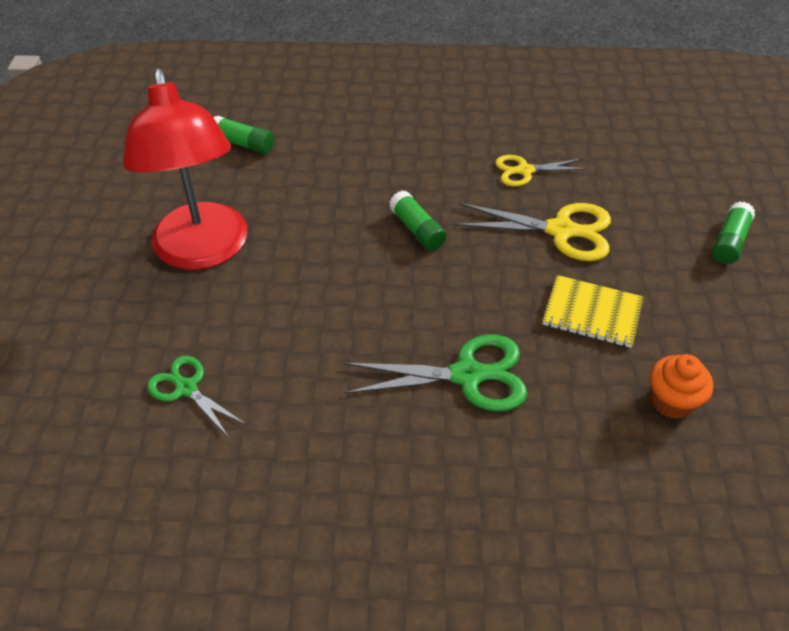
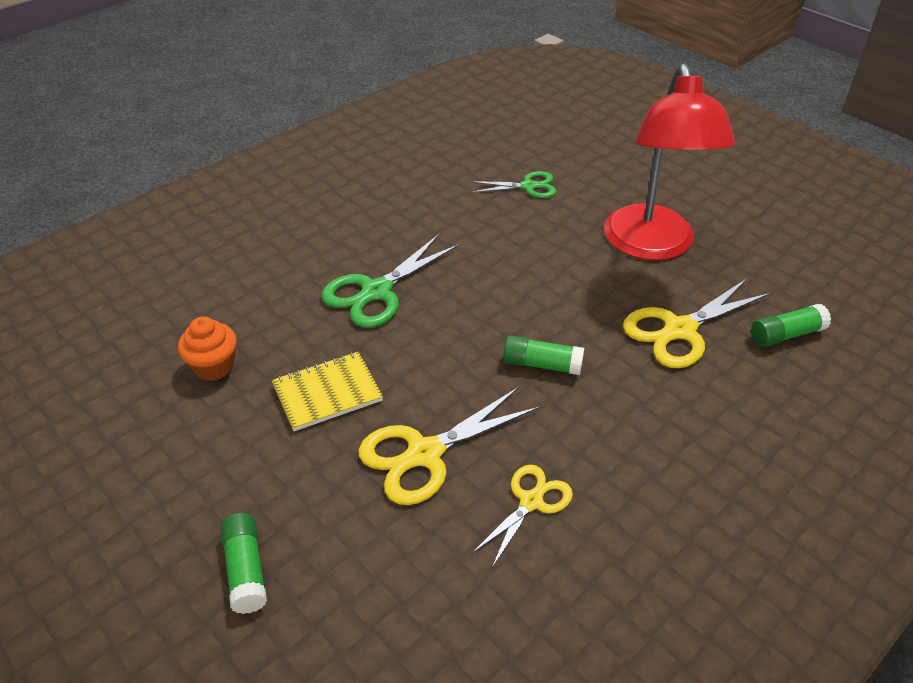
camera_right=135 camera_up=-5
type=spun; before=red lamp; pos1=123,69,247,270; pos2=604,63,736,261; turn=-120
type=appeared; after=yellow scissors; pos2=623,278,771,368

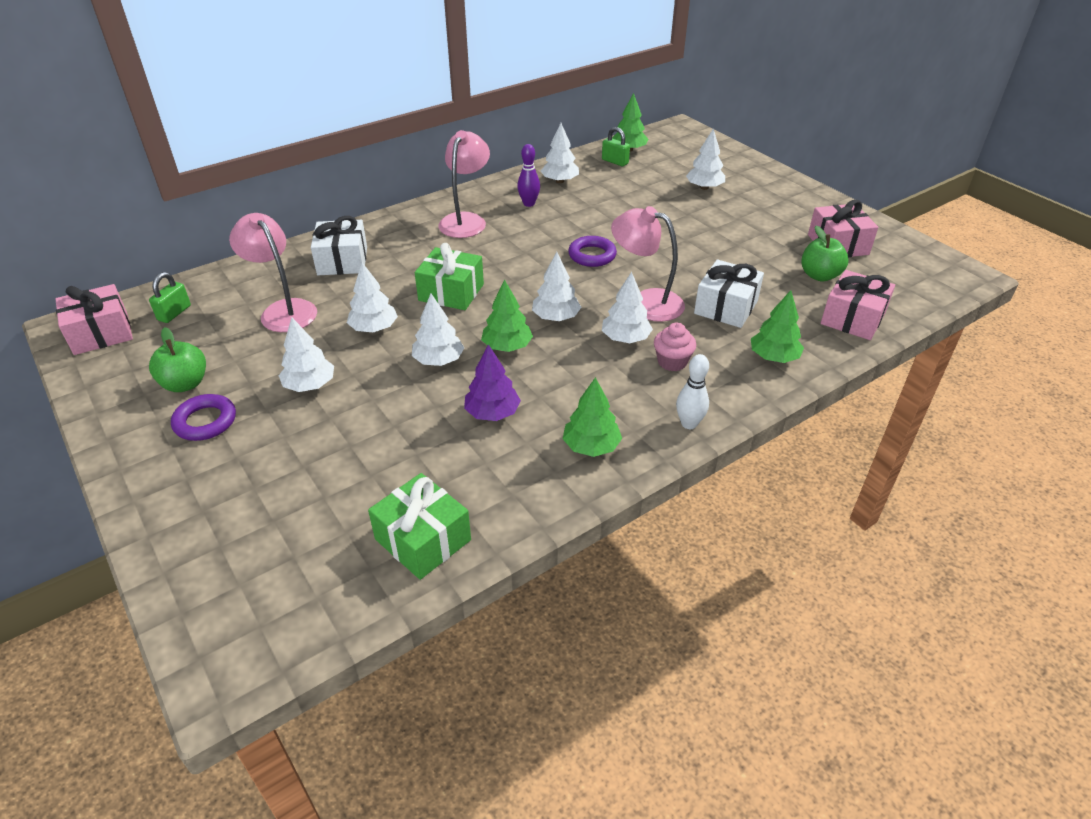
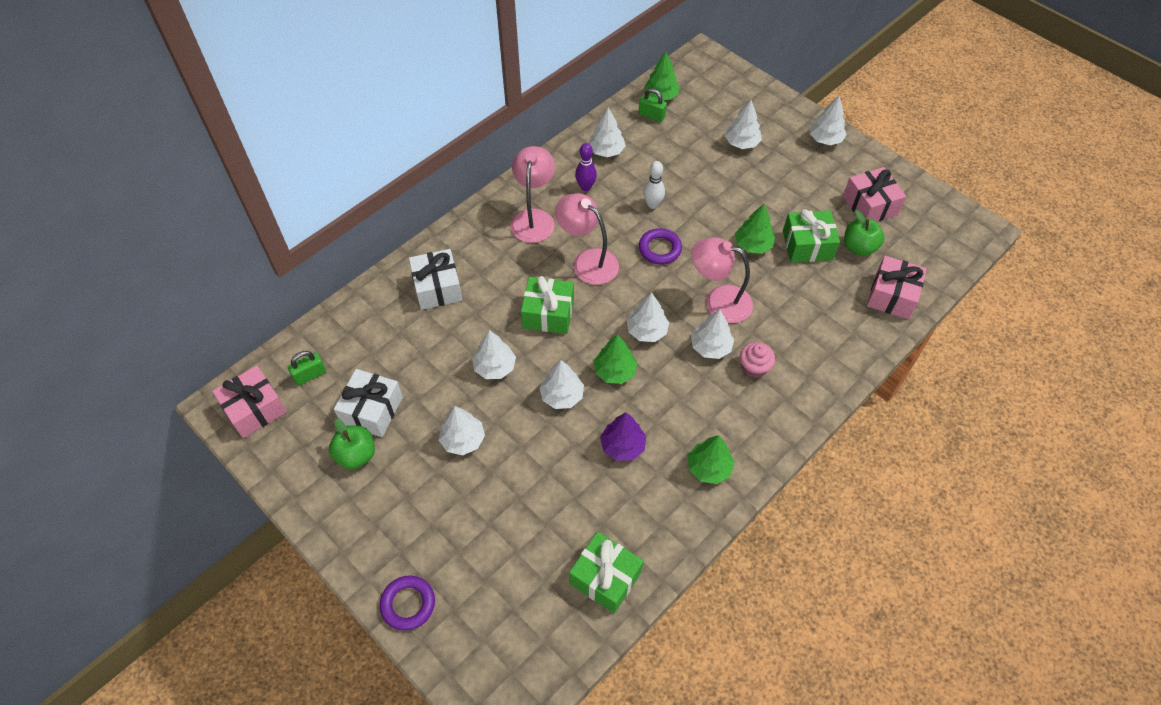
camera_right=-10 camera_up=15
type=spun; before=green padlock; pos1=149,272,191,323; pos2=288,351,326,386; turn=45
type=relocated; before=white gift; pos1=694,260,764,328; pos2=334,369,403,437
type=relocated; before=purple ring; pos1=171,394,236,441; pos2=380,576,435,631
type=relocated; before=pink lamp; pos1=229,213,317,332; pos2=555,193,619,285
type=relocated; before=white bowling pin; pos1=676,354,709,429; pos2=643,161,665,209
type=relocated; before=green tree; pos1=751,290,804,363; pos2=735,204,775,254
type=appeared; after=green gift; pos2=783,209,840,263
type=appeared; after=white tree; pos2=810,95,847,145

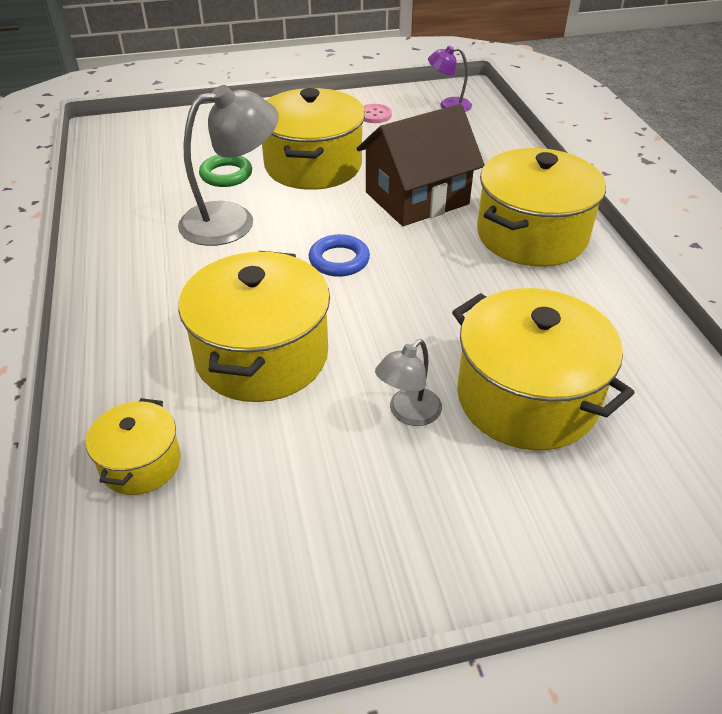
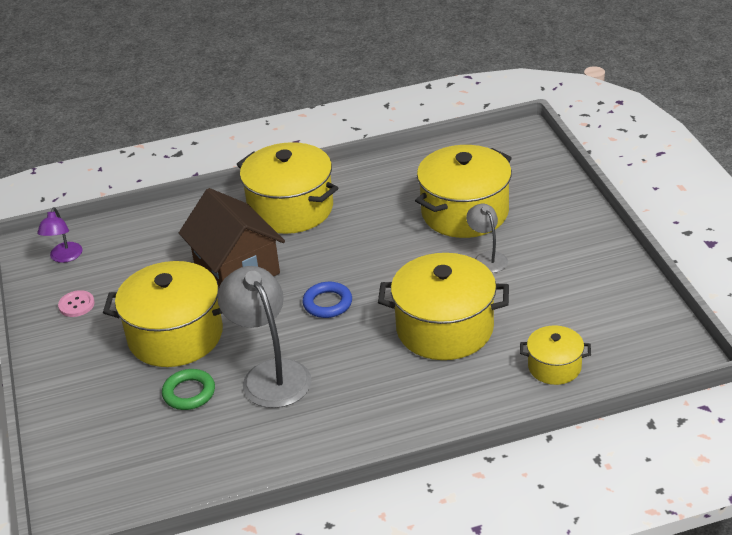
camera_right=-90 camera_up=-5
type=spun; before=grey lamp; pos1=375,339,442,426; pos2=466,204,508,273; turn=-150

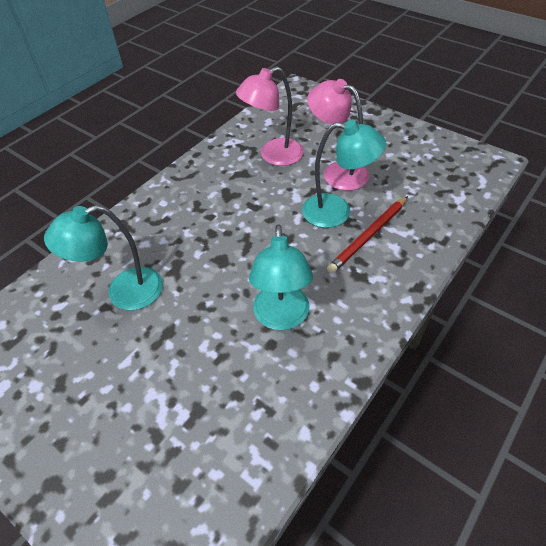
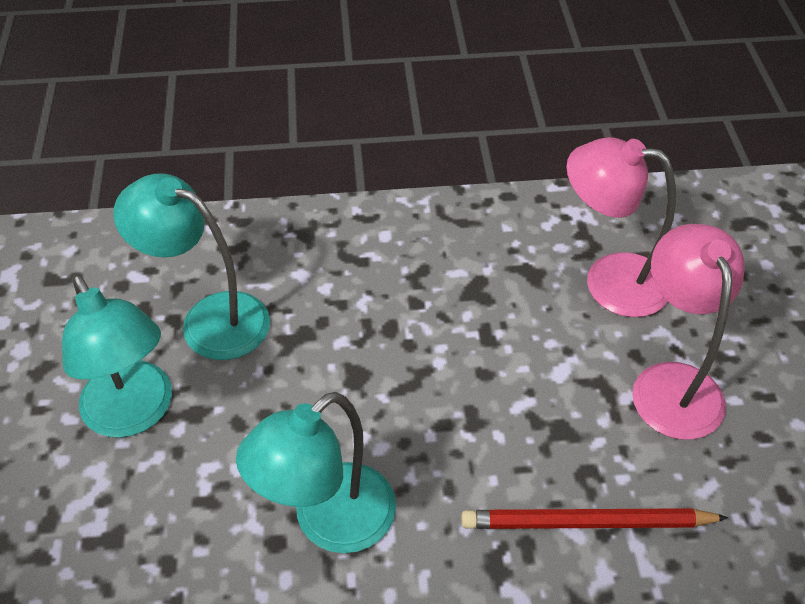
camera_right=45 camera_up=0
type=relocated; before=turquoise lamp; pos1=302,120,386,228; pos2=62,274,172,438

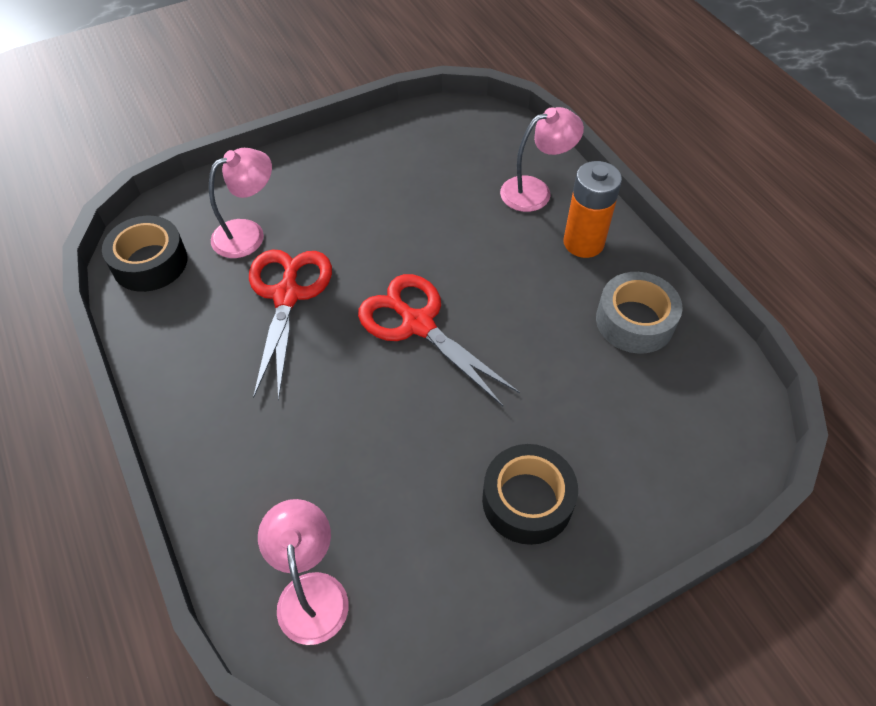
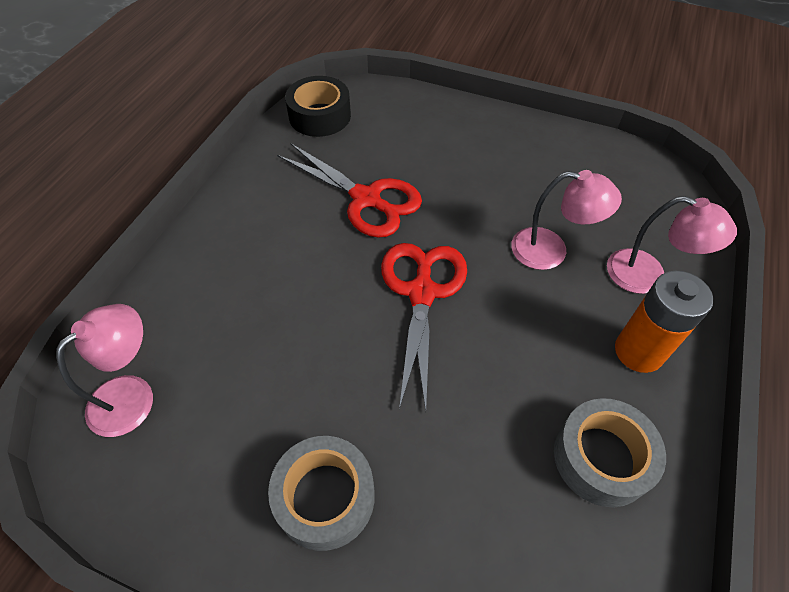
camera_right=50 camera_up=0
type=colour; before=black tape; after=grey tape; pos1=482,444,578,545; pos2=268,436,375,551
type=spun; before=red scissors; pos1=249,249,332,401; pos2=277,143,422,238; turn=75
type=relocated; before=pink lamp; pos1=209,148,272,258; pos2=511,170,622,270

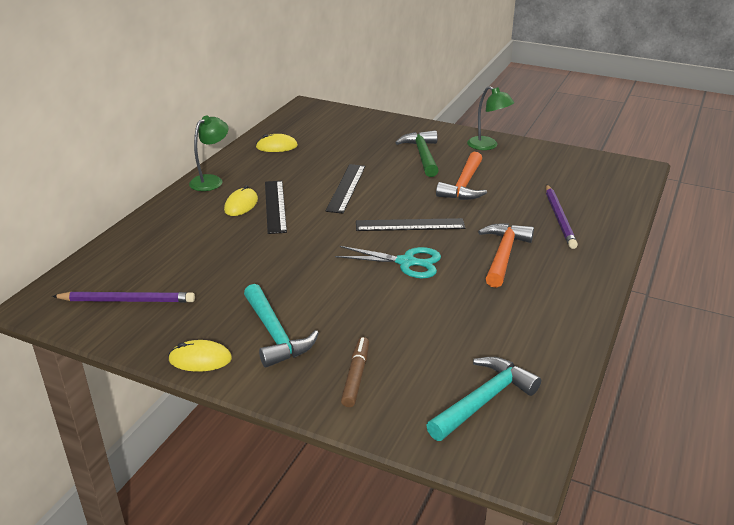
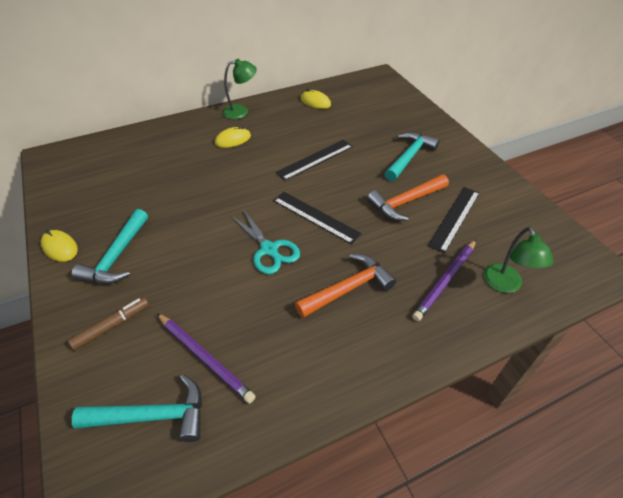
camera_right=40 camera_up=15
type=relocated; before=purple pencil; pos1=52,292,195,302; pos2=157,313,256,404
type=colour; before=green hammer; after=turquoise hammer; pos1=395,130,439,177; pos2=385,132,440,182
type=relocated; before=black ruler; pos1=265,181,287,234; pos2=428,187,480,253
type=relocated; before=green lamp; pos1=467,86,514,150; pos2=484,227,553,293

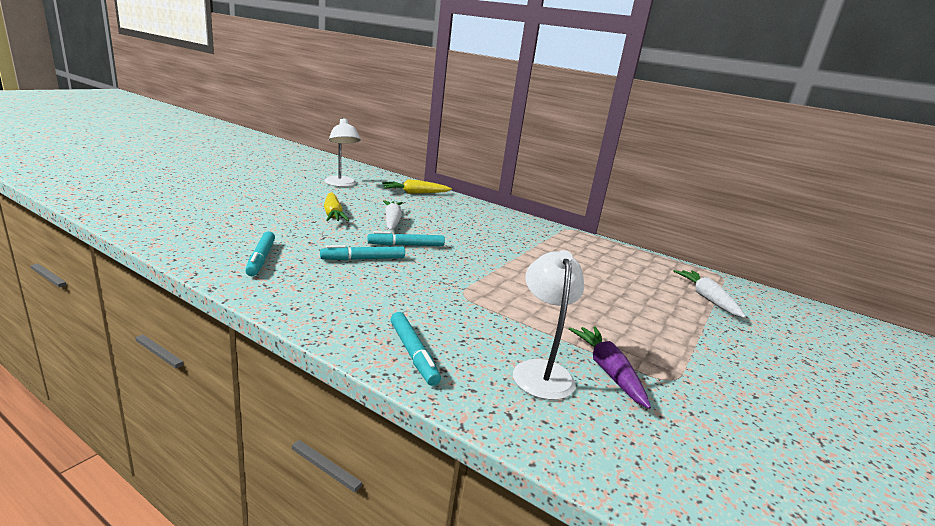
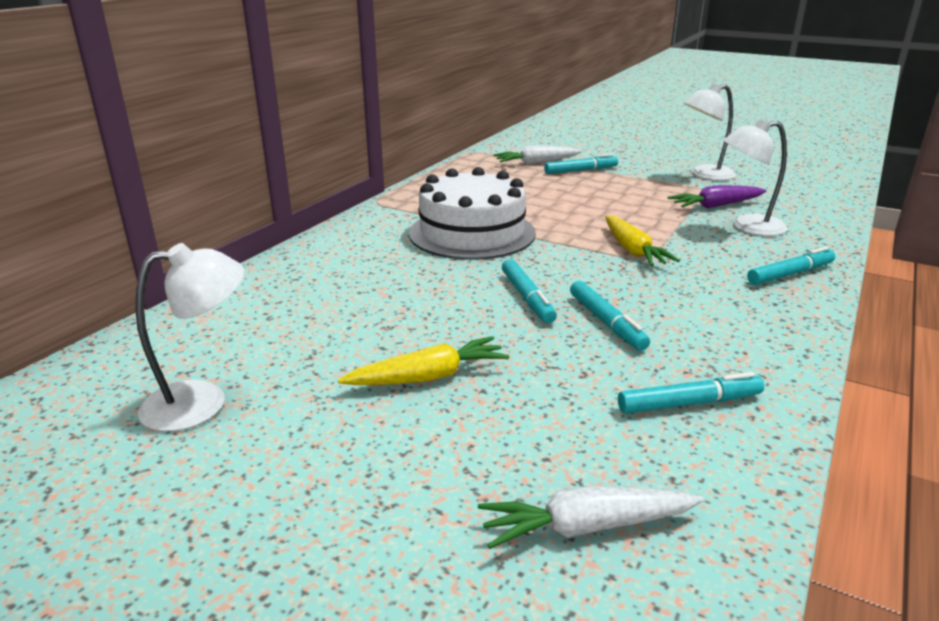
camera_right=-90 camera_up=5
type=appeared; after=white cake; pos2=409,167,536,260
type=relocated; before=white carrot; pos1=383,200,403,230; pos2=478,486,704,549
type=appeared; after=turquoise marker; pos2=544,154,618,174
type=relocated; before=yellow carrot; pos1=382,179,452,194; pos2=605,216,680,266
type=appeared; after=white lamp; pos2=684,83,736,181

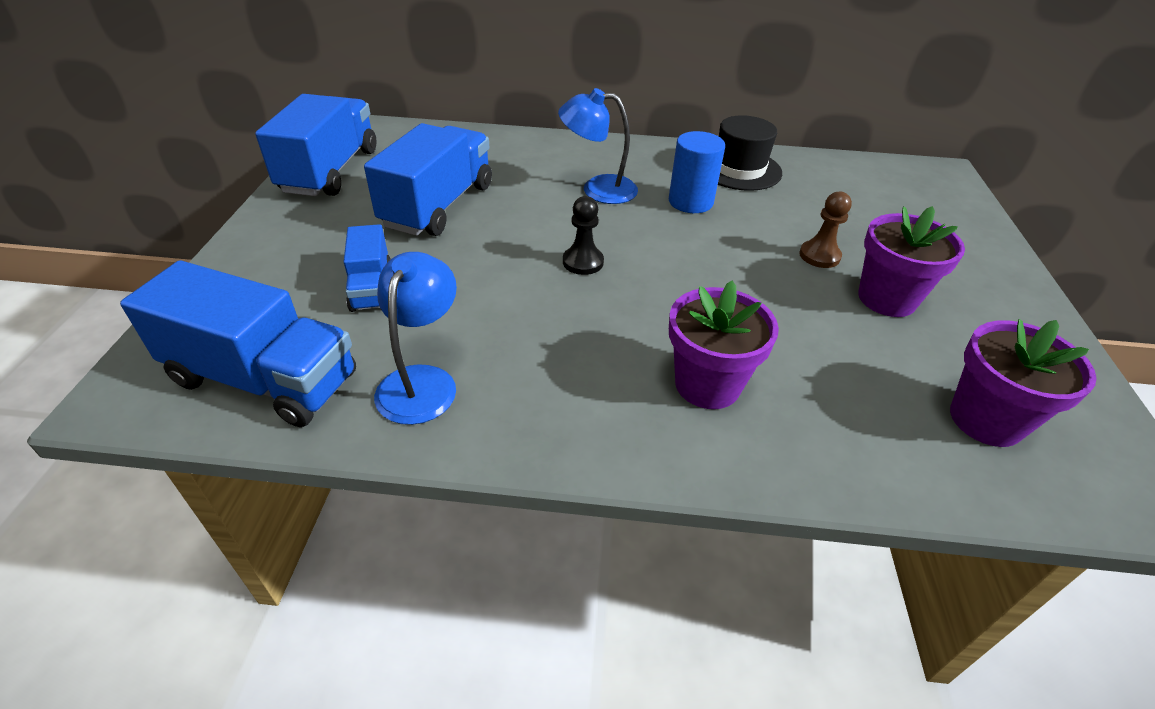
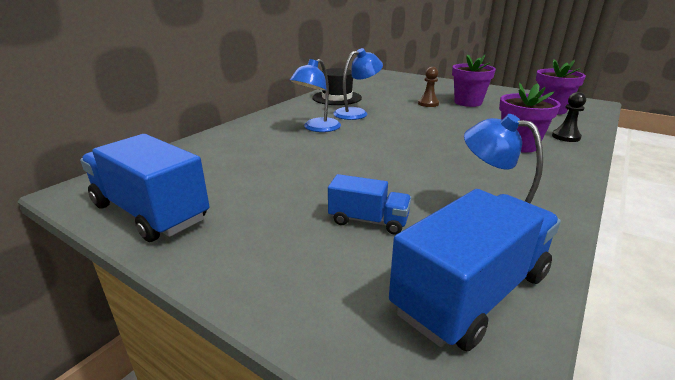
camera_right=-60 camera_up=-15
type=exchanged; before=blue cylinder; after=blue lamp; pos1=669,131,725,213; pos2=333,48,383,120
type=relocated; before=black pawn; pos1=563,196,604,275; pos2=552,92,586,142
type=missing; before=blue truck; pos1=364,123,492,236

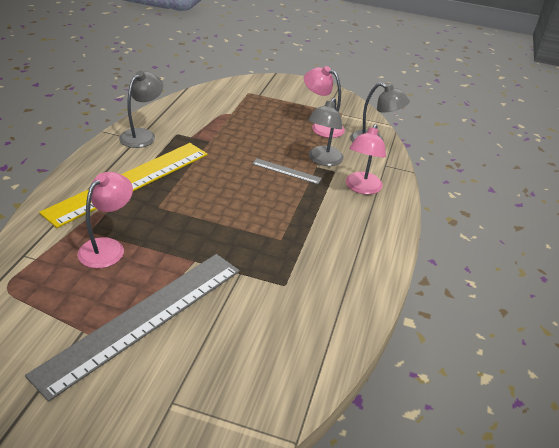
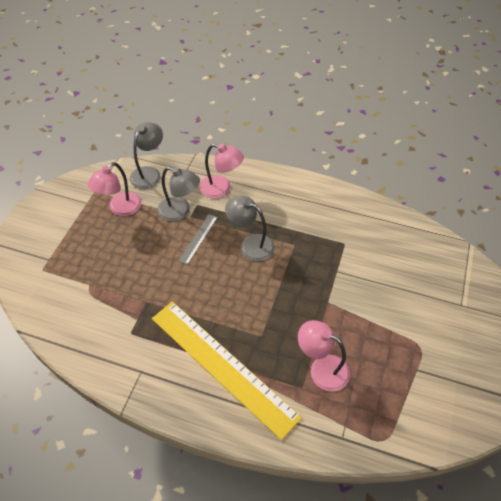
camera_right=-85 camera_up=15
type=relocated; before=grey lamp; pos1=119,71,163,148; pos2=225,196,275,262
type=missing; before=grey ruler; pos1=25,254,240,402

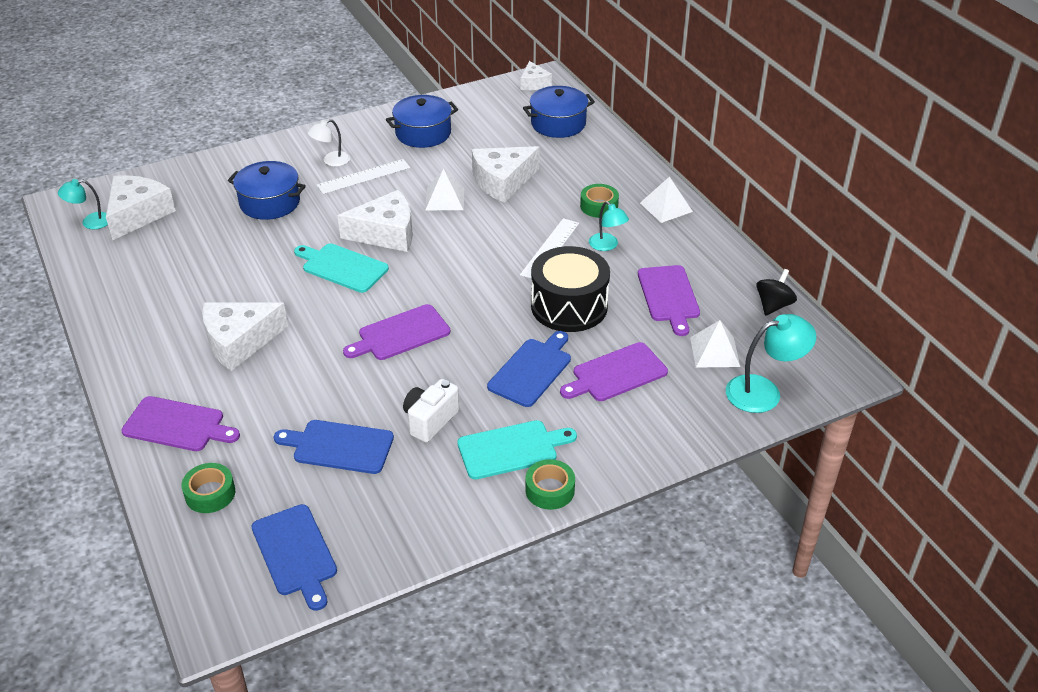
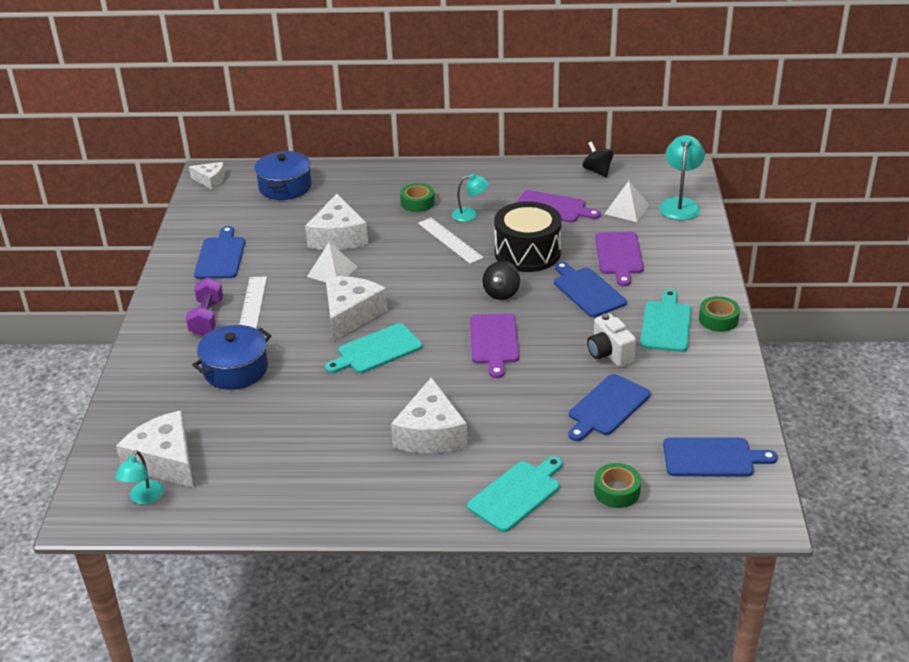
camera_right=-60 camera_up=-5
type=exchanged; before=white lamp; after=purple dumbbell; pos1=308,119,350,167; pos2=186,277,223,336
type=exchanged; before=blue pot; after=blue cutting board; pos1=386,95,458,148; pos2=194,226,245,279
type=colour; before=purple cutting board; after=turquoise cutting board; pos1=121,396,240,451; pos2=467,456,562,532
type=appeared; after=black spinning top; pos2=483,261,520,300
type=missing; before=white pyramid; pos1=640,176,693,223

